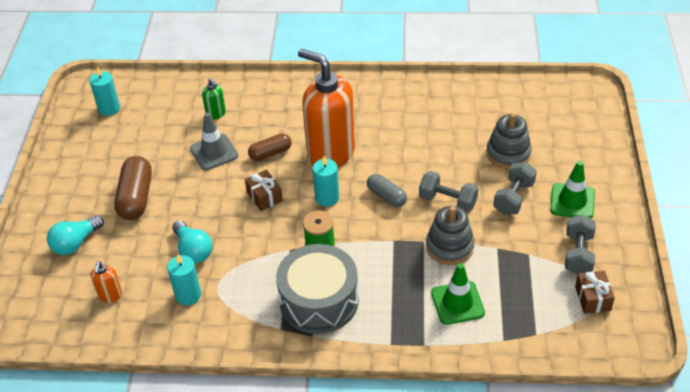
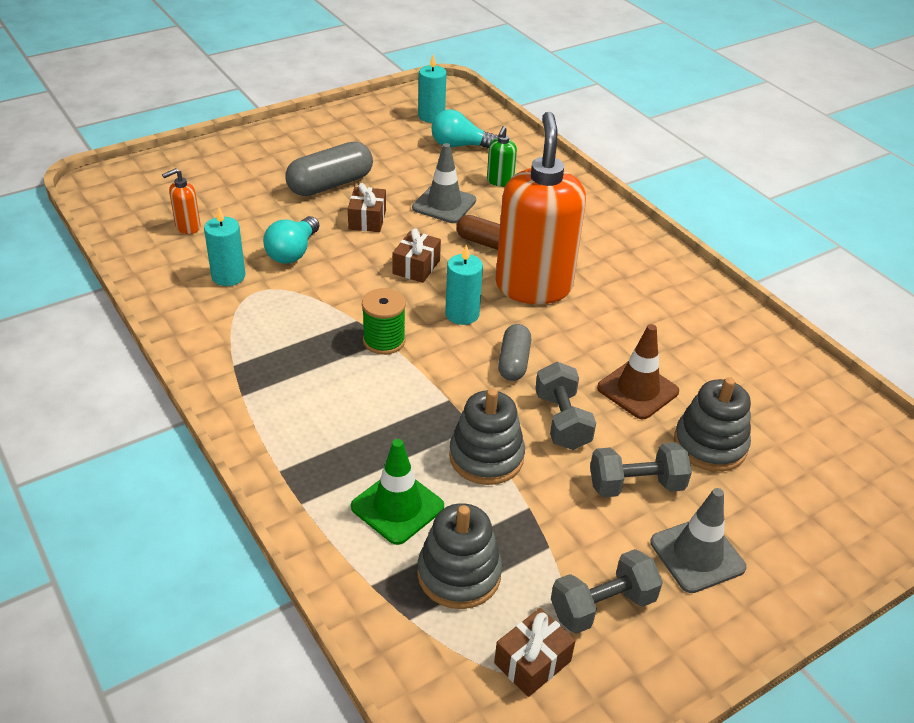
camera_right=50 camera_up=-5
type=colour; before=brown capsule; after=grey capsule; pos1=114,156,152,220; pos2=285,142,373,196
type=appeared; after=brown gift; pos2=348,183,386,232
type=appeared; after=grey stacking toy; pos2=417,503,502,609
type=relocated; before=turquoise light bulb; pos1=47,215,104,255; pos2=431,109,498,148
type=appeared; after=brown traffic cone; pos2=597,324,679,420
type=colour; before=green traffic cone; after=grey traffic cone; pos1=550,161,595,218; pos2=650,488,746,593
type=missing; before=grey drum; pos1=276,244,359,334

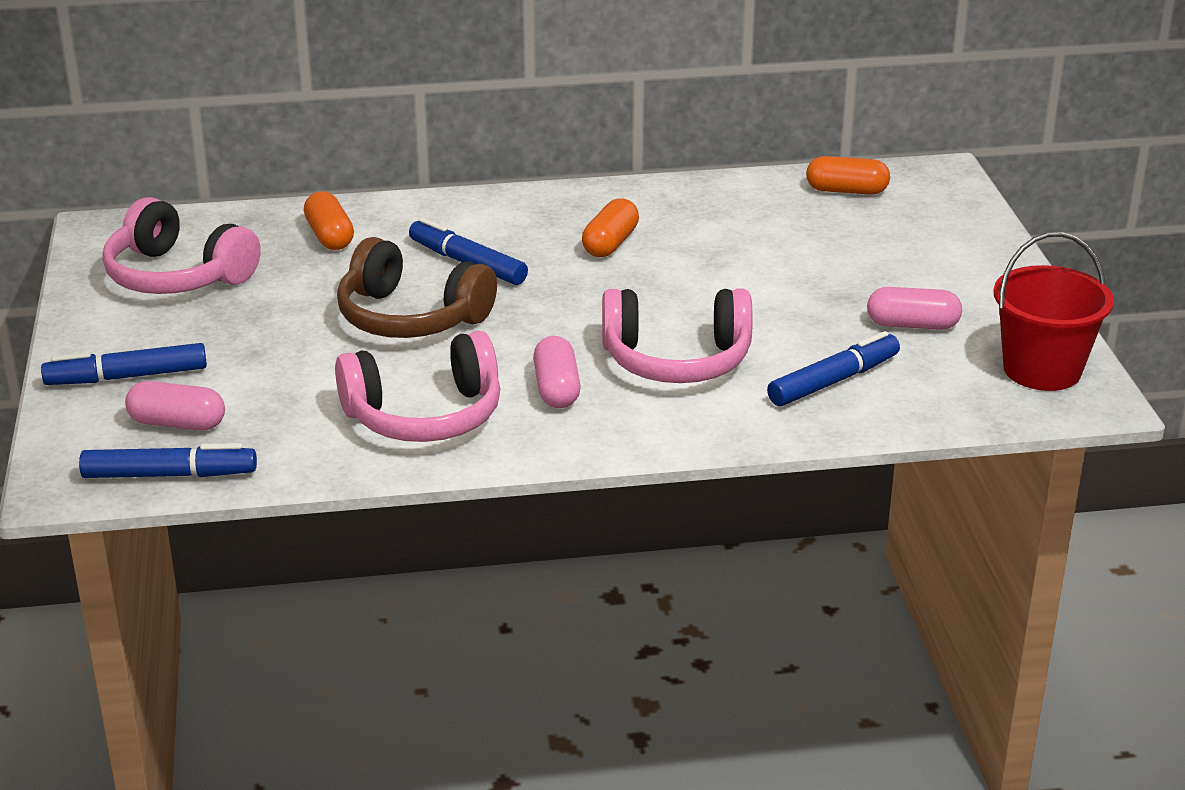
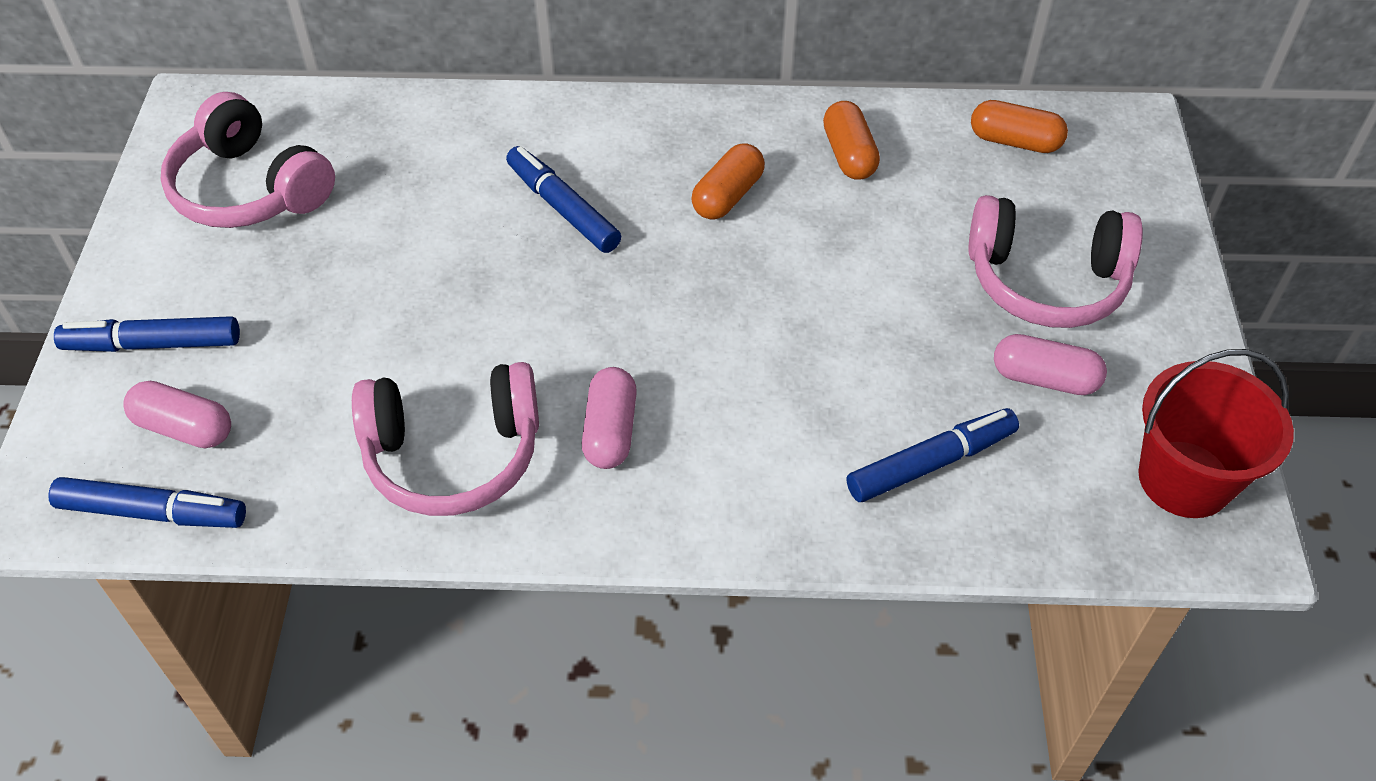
camera_right=10 camera_up=20
type=relocated; before=orange capsule; pos1=304,191,354,250; pos2=823,101,880,180
type=relocated; before=pink headphones; pos1=602,289,753,383; pos2=968,195,1143,328
type=missing; before=brown headphones; pos1=337,237,497,338

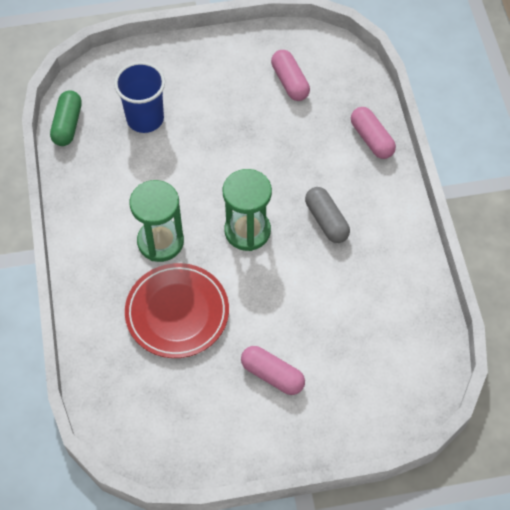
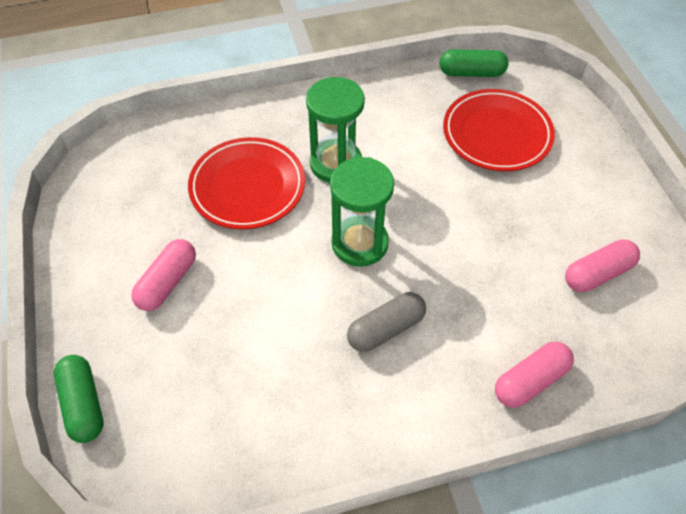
camera_right=85 camera_up=-5
type=appeared; after=green capsule; pos2=54,355,104,443
type=exchanged; before=blue cup; after=red plate; pos1=114,62,165,133; pos2=443,89,555,171

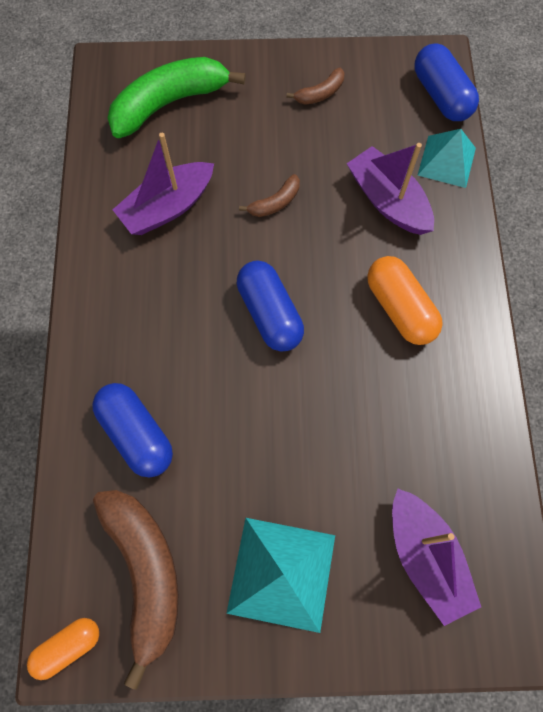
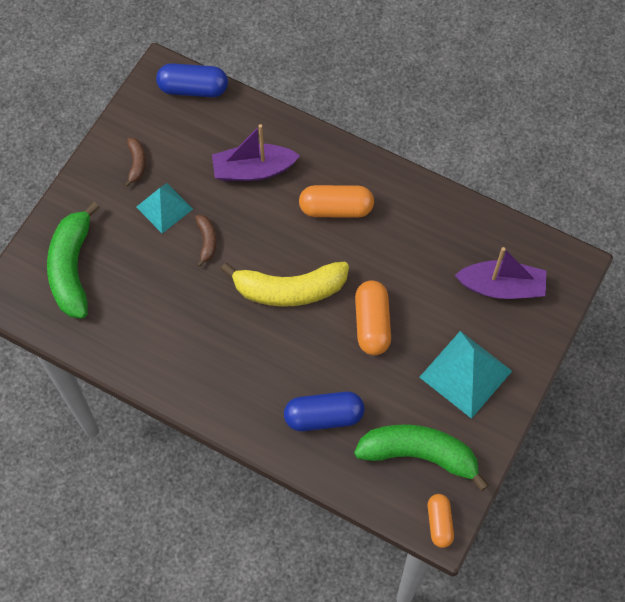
camera_right=-60 camera_up=-5
type=relocated; before=turquoise pyramid; pos1=418,129,476,188; pos2=136,183,193,233
type=exchanged; before=blue capsule; after=yellow banana; pos1=237,261,304,352; pos2=221,262,349,307
type=colour; before=brown banana; after=green banana; pos1=93,490,178,690; pos2=354,425,489,491
type=appeared; after=orange capsule; pos2=355,280,391,355
type=missing; before=purple boat; pos1=113,133,214,235

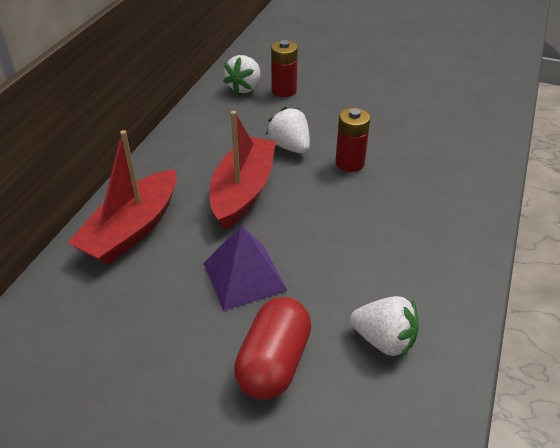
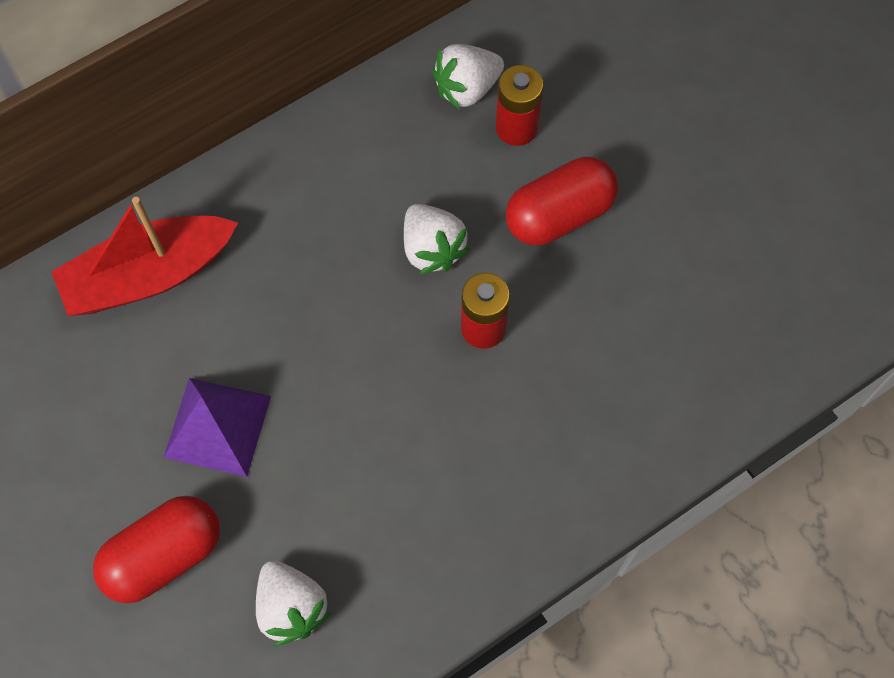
camera_right=35 camera_up=25
type=spun; before=white strawberry; pos1=266,107,310,154; pos2=404,204,470,274; turn=150
type=appeared; after=red capsule; pos2=506,157,618,245
type=missing; before=red boat; pos1=210,111,276,230

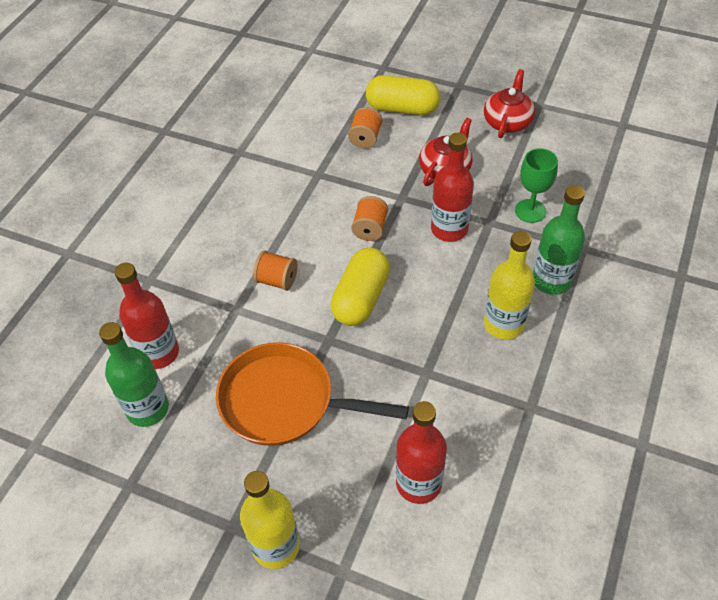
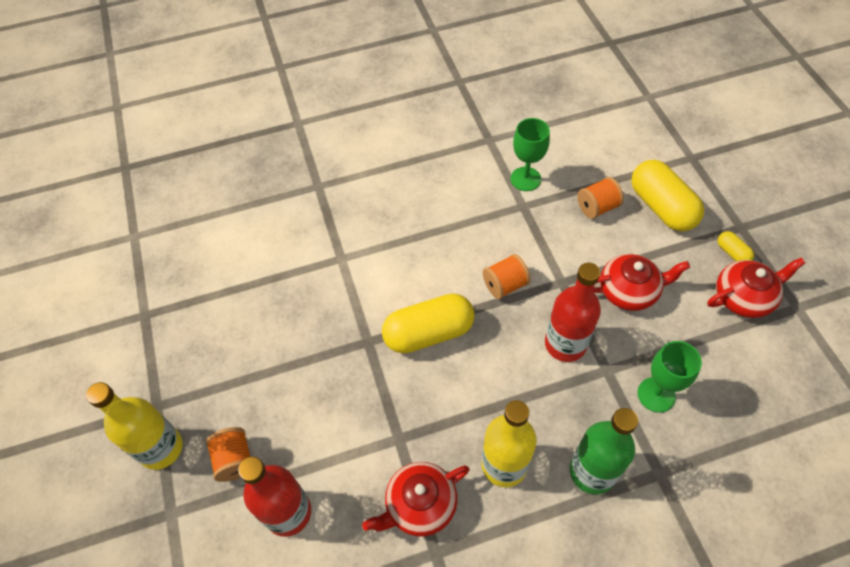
camera_right=50 camera_up=5
type=relocated; before=orange spool; pos1=253,251,297,291; pos2=206,427,251,482
type=appeared; after=red teapot; pos2=362,462,470,536
type=appeared; after=green goblet; pos2=510,118,550,191
type=appeared; after=yellow capsule; pos2=718,231,754,261
type=missing; before=green bottle; pos1=99,322,169,427
type=missing; before=red bottle; pos1=115,263,179,369
type=missing; before=orange pan; pos1=216,342,409,446

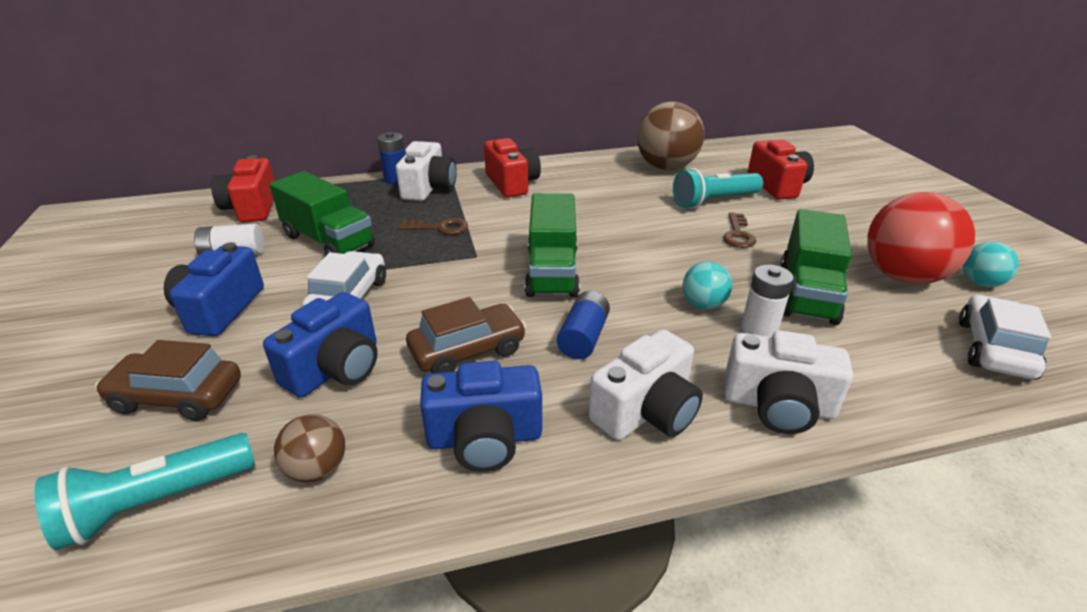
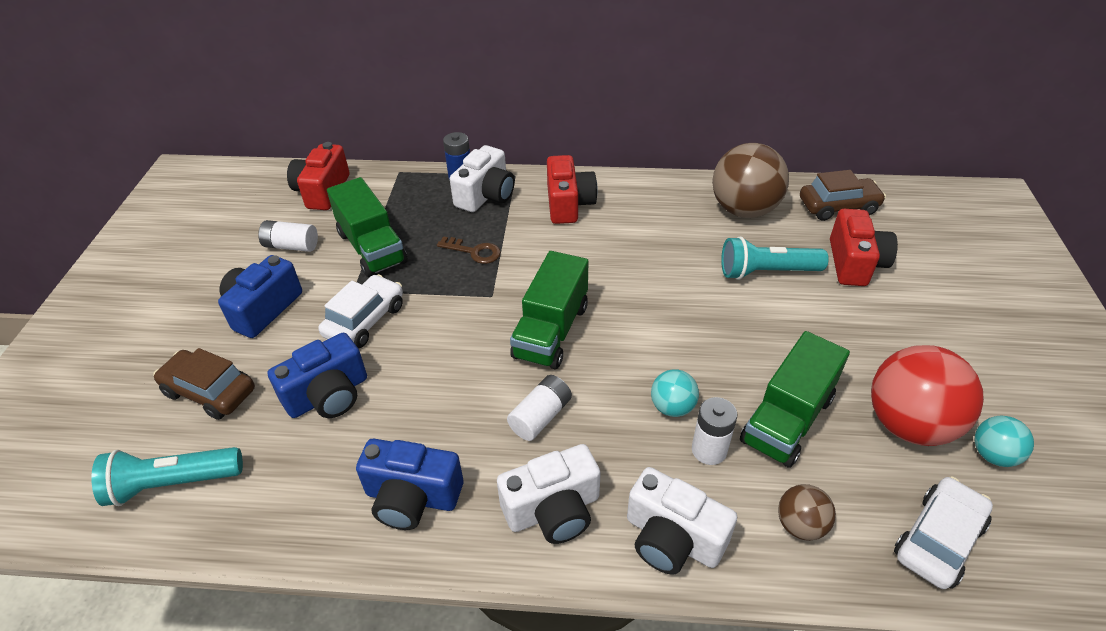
camera_right=20 camera_up=10
type=colour; before=blue battery; after=white battery; pos1=557,291,610,359; pos2=507,375,572,441
type=relocated; before=brown ball; pos1=274,414,345,483; pos2=778,484,836,541
type=relocated; before=brown car; pos1=406,297,526,373; pos2=800,170,886,221
type=missing; before=brown key; pos1=723,212,756,248

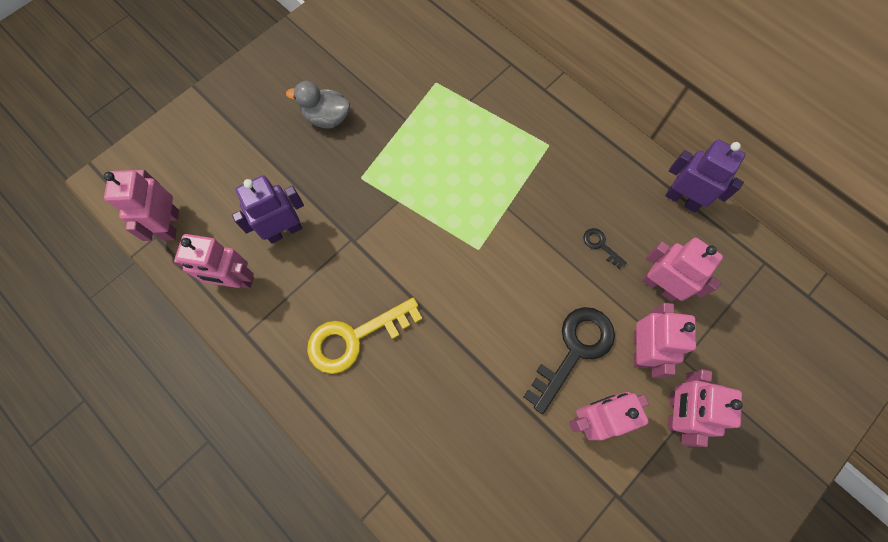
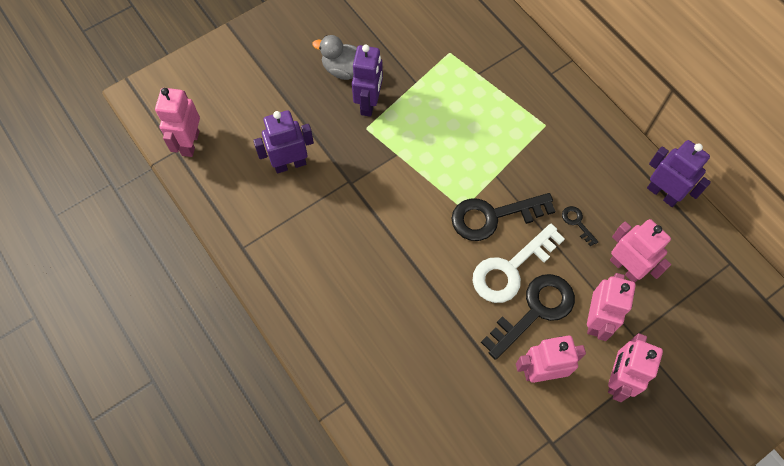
camera_right=10 camera_up=-5
type=appeared; after=purple robot; pos2=352,44,383,117
type=appeared; after=black key; pos2=451,193,555,241
type=appeared; after=white key; pos2=473,223,565,303
type=missing; before=pink robot; pos1=174,234,254,289
type=missing; before=yellow key; pos1=307,297,422,374

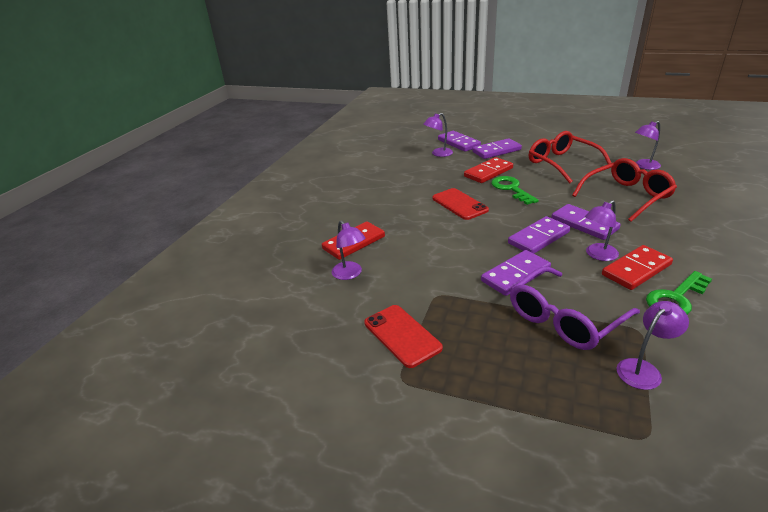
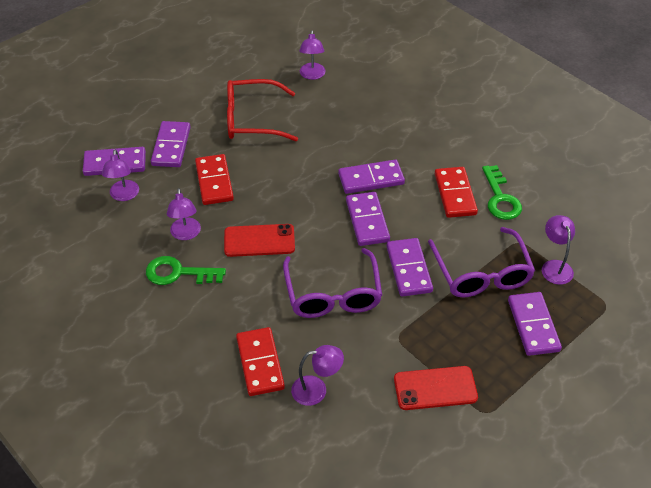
camera_right=-65 camera_up=15
type=relocated; before=green key; pos1=491,176,539,205; pos2=146,256,226,285
type=relocated; before=purple lamp; pos1=585,200,619,261; pos2=167,188,201,240
type=appeared; after=purple glasses; pos2=283,248,382,318
type=appeared; after=purple domino; pos2=508,292,562,356
type=missing; before=red glasses; pos1=572,158,677,222

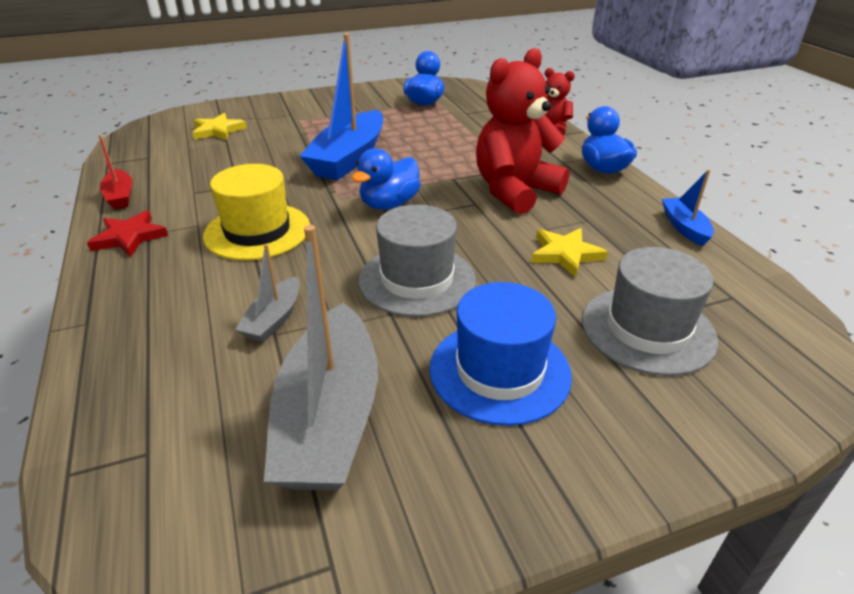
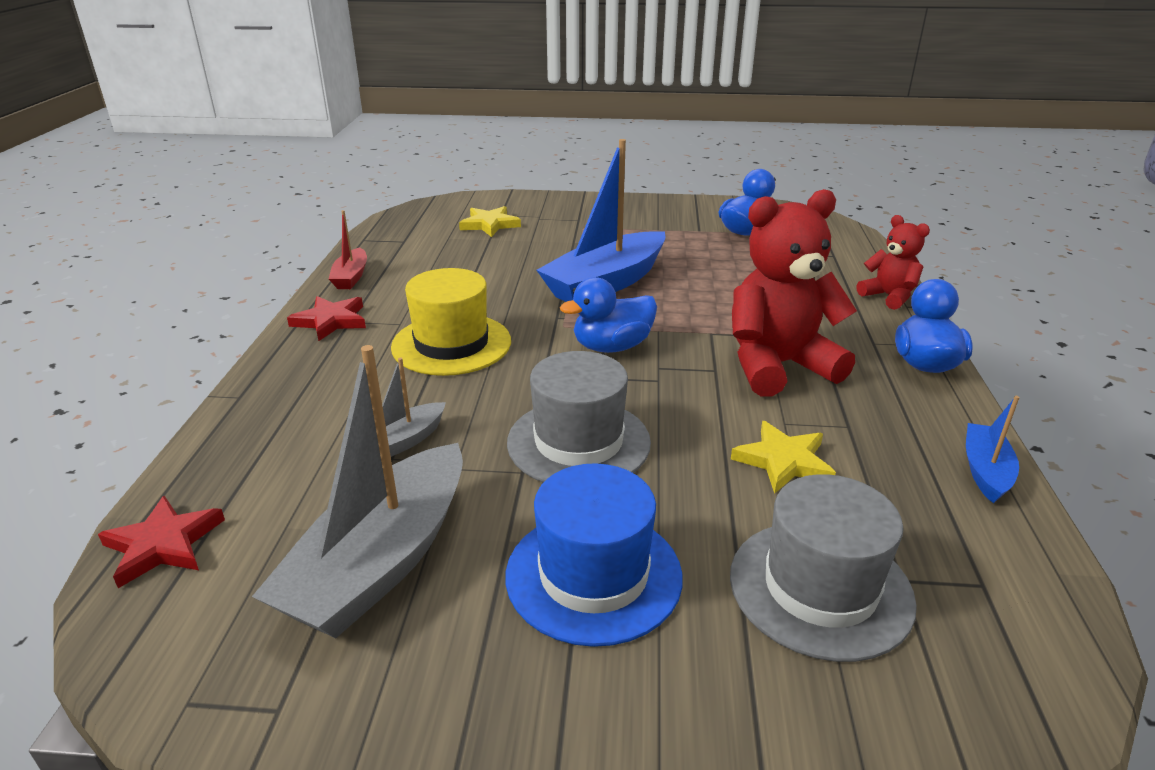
camera_right=25 camera_up=-5
type=appeared; after=red star; pos2=98,496,225,588

